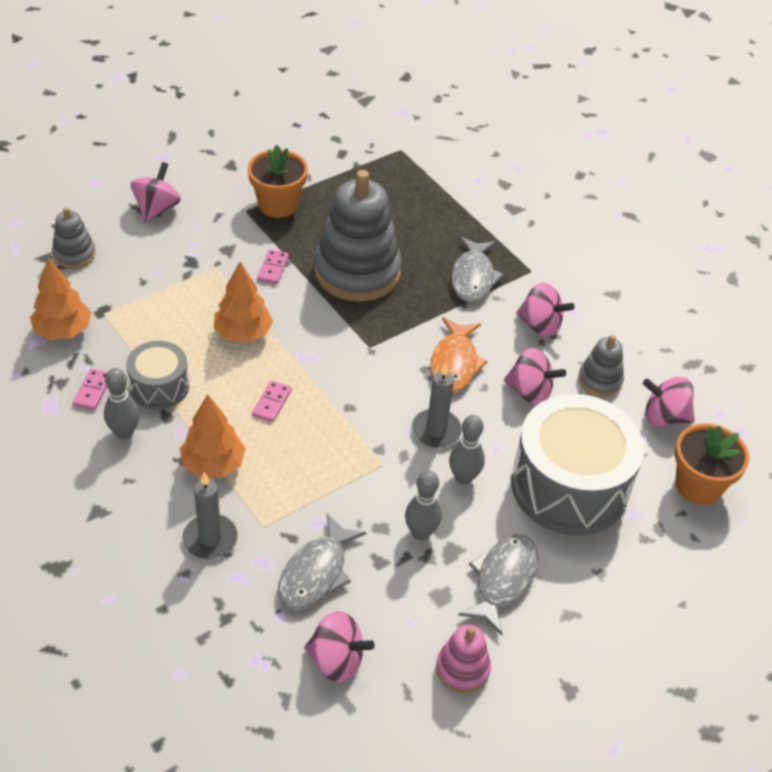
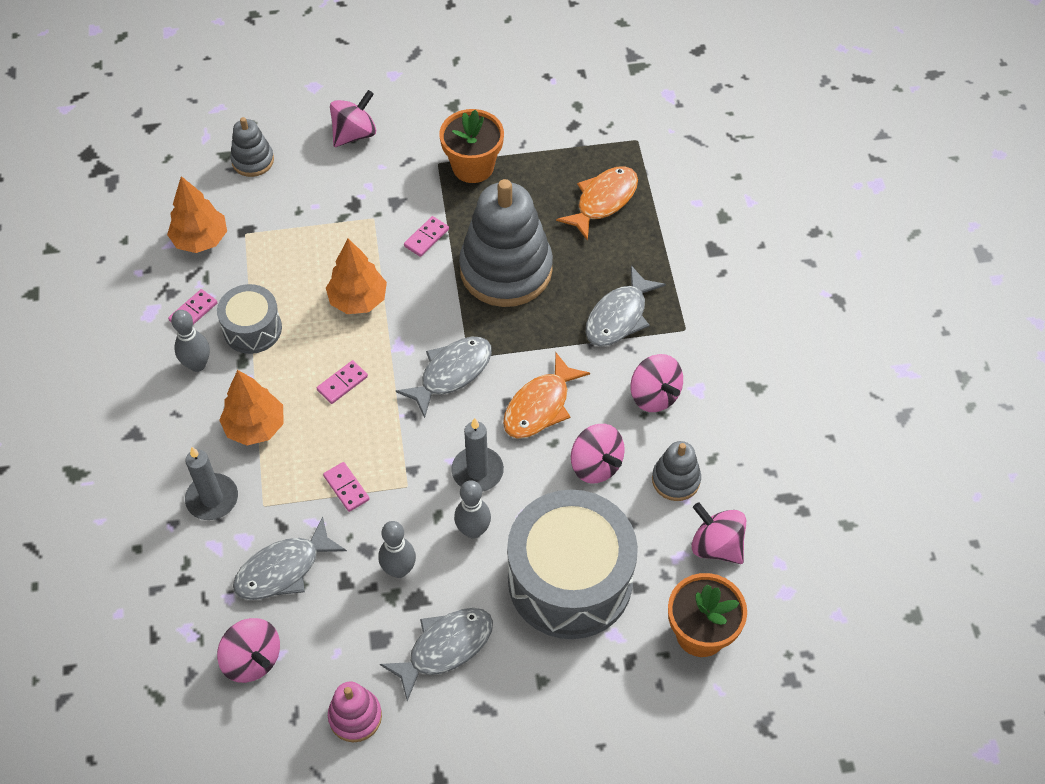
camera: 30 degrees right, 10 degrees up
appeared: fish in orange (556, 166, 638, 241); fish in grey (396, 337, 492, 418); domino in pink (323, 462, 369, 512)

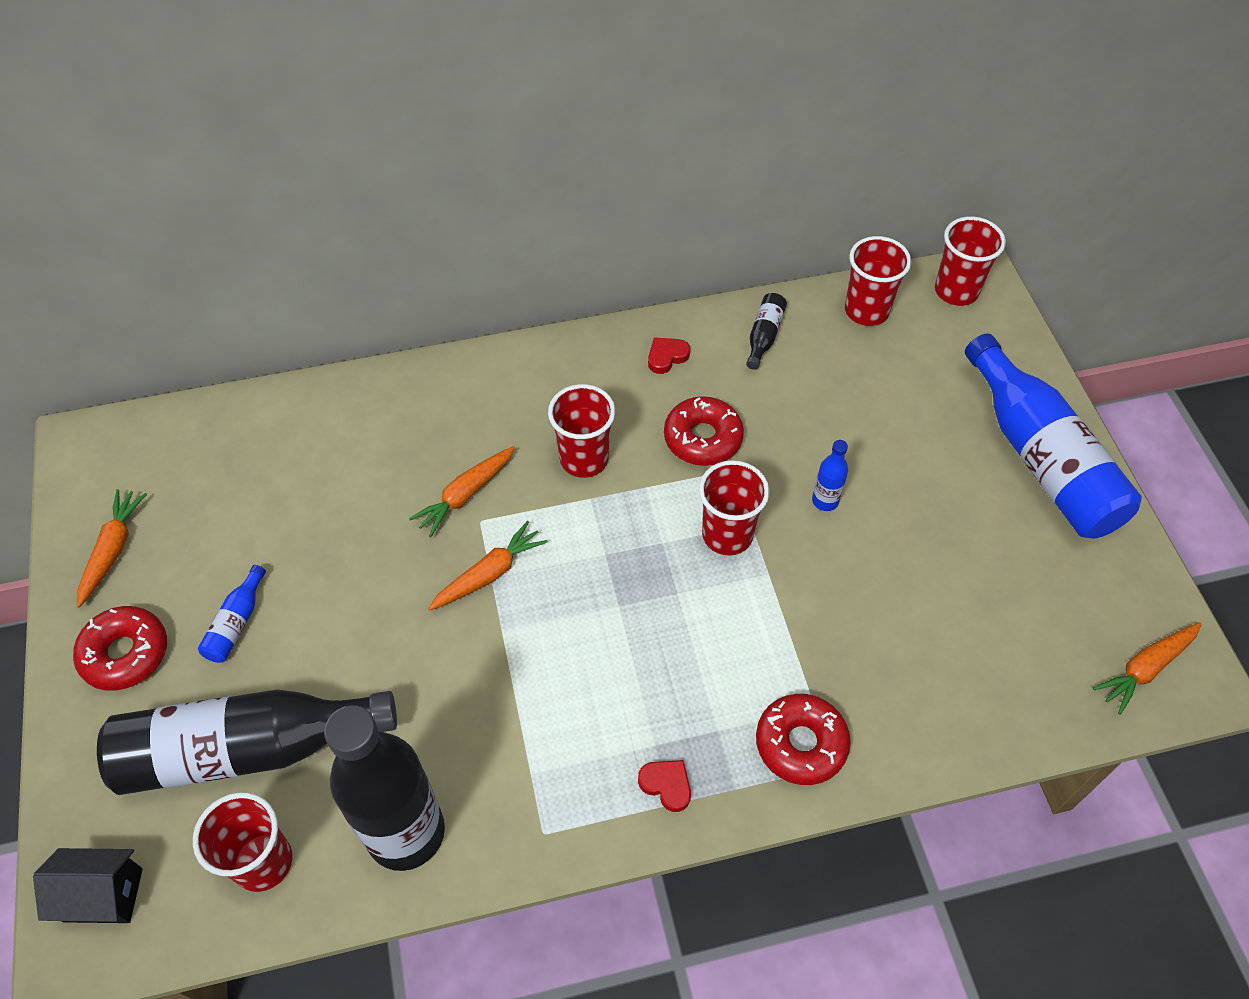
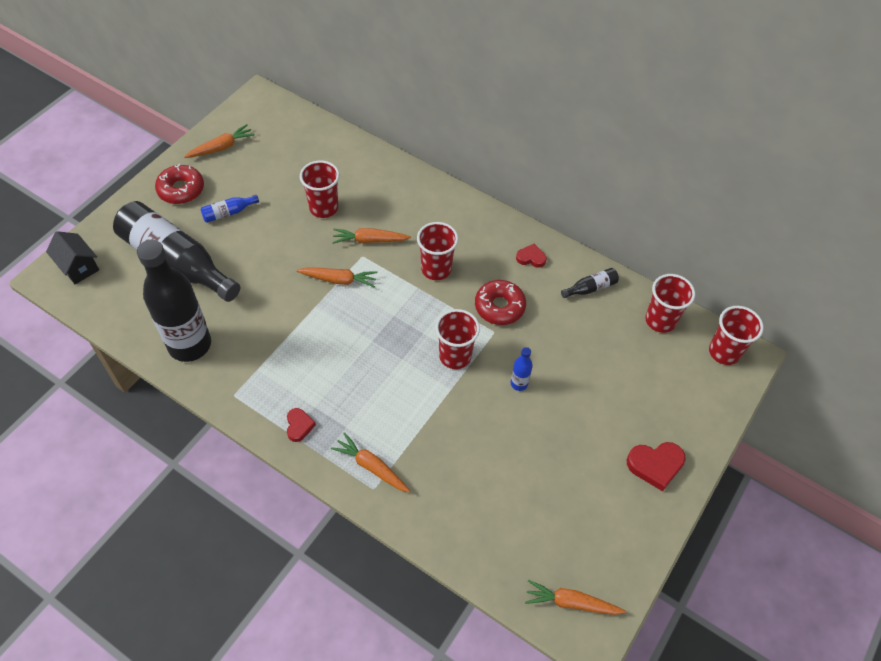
camera: 45 degrees right, 0 degrees up
relocated: cup in red (193, 792, 292, 892) to (300, 161, 339, 218)
exchanged: bottle in blue (965, 333, 1142, 539) to heart in red (626, 442, 686, 491); donut in red (756, 694, 851, 785) to carrot in orange (331, 432, 410, 492)

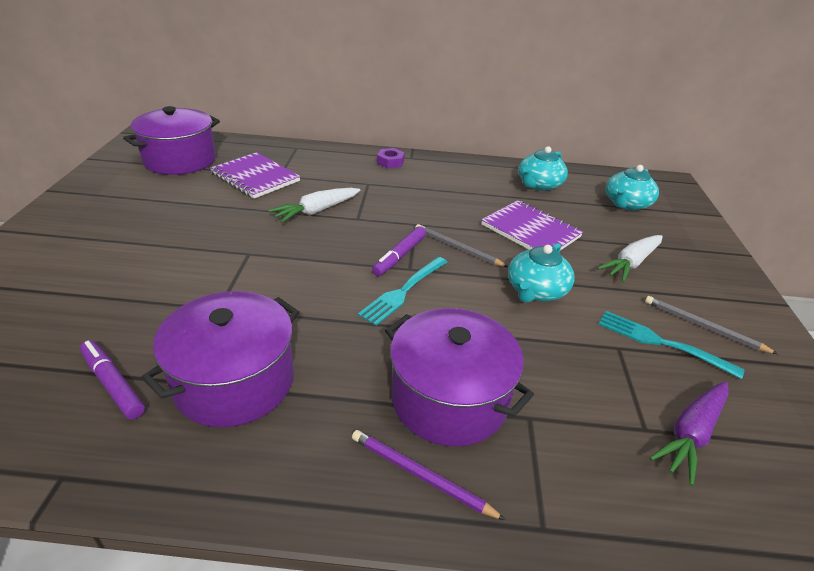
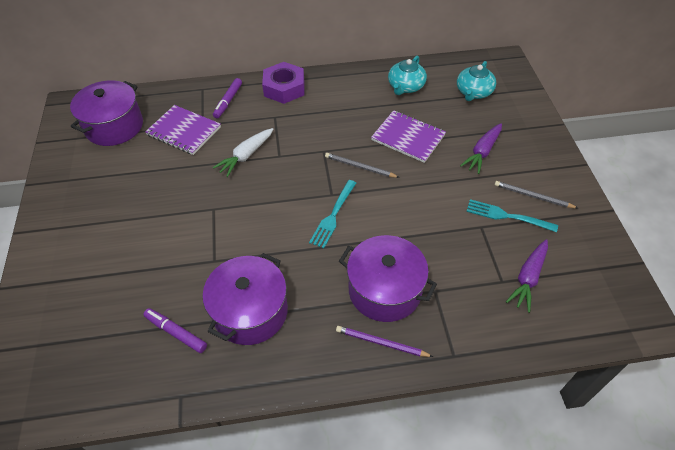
camera: 10 degrees left, 15 degrees up
missing: teapot in turquoise (508, 243, 575, 303)
relocated: marker in purple (372, 226, 426, 276) to (213, 78, 242, 118)
colour: carrot in white (597, 235, 663, 282) to carrot in purple (460, 123, 502, 174)
size: nut in purple (377, 148, 405, 168) = (262, 62, 304, 104) x1.96

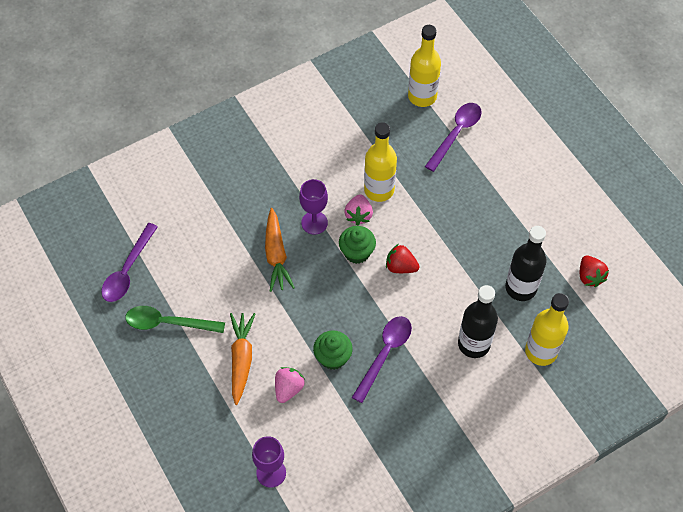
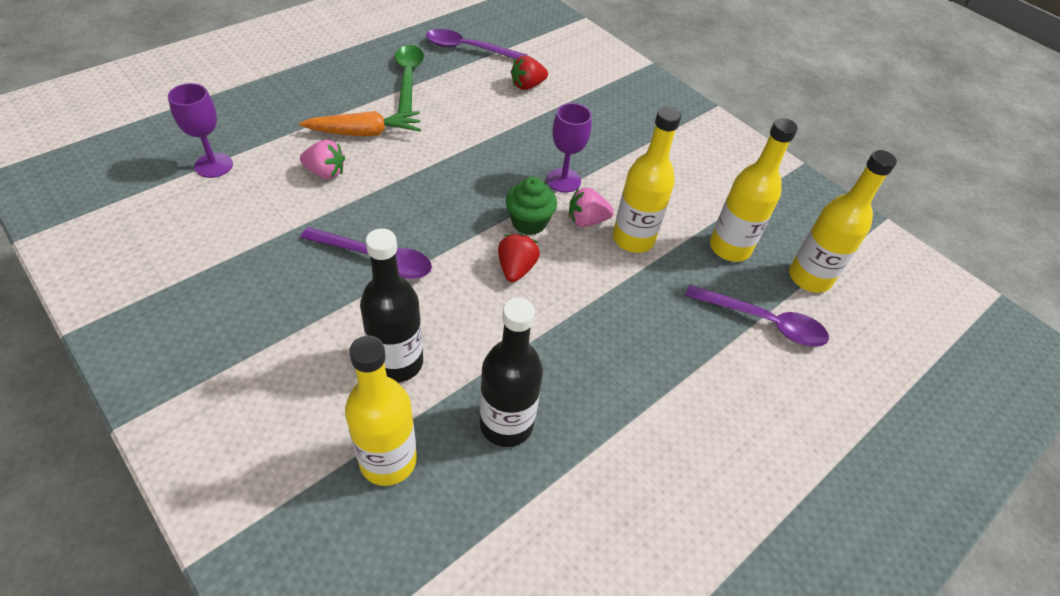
camera: 75 degrees right, 10 degrees down
missing: carrot in orange (265, 208, 295, 292); cupcake in green (313, 331, 353, 370)
appeared: bottle in yellow (710, 118, 798, 262)
relocated: strawberry in red (580, 256, 609, 287) to (511, 56, 548, 90)

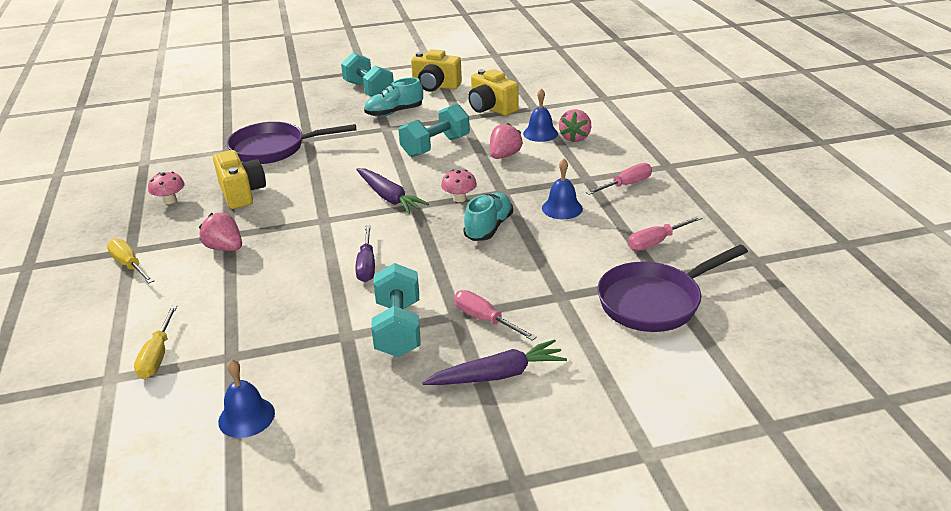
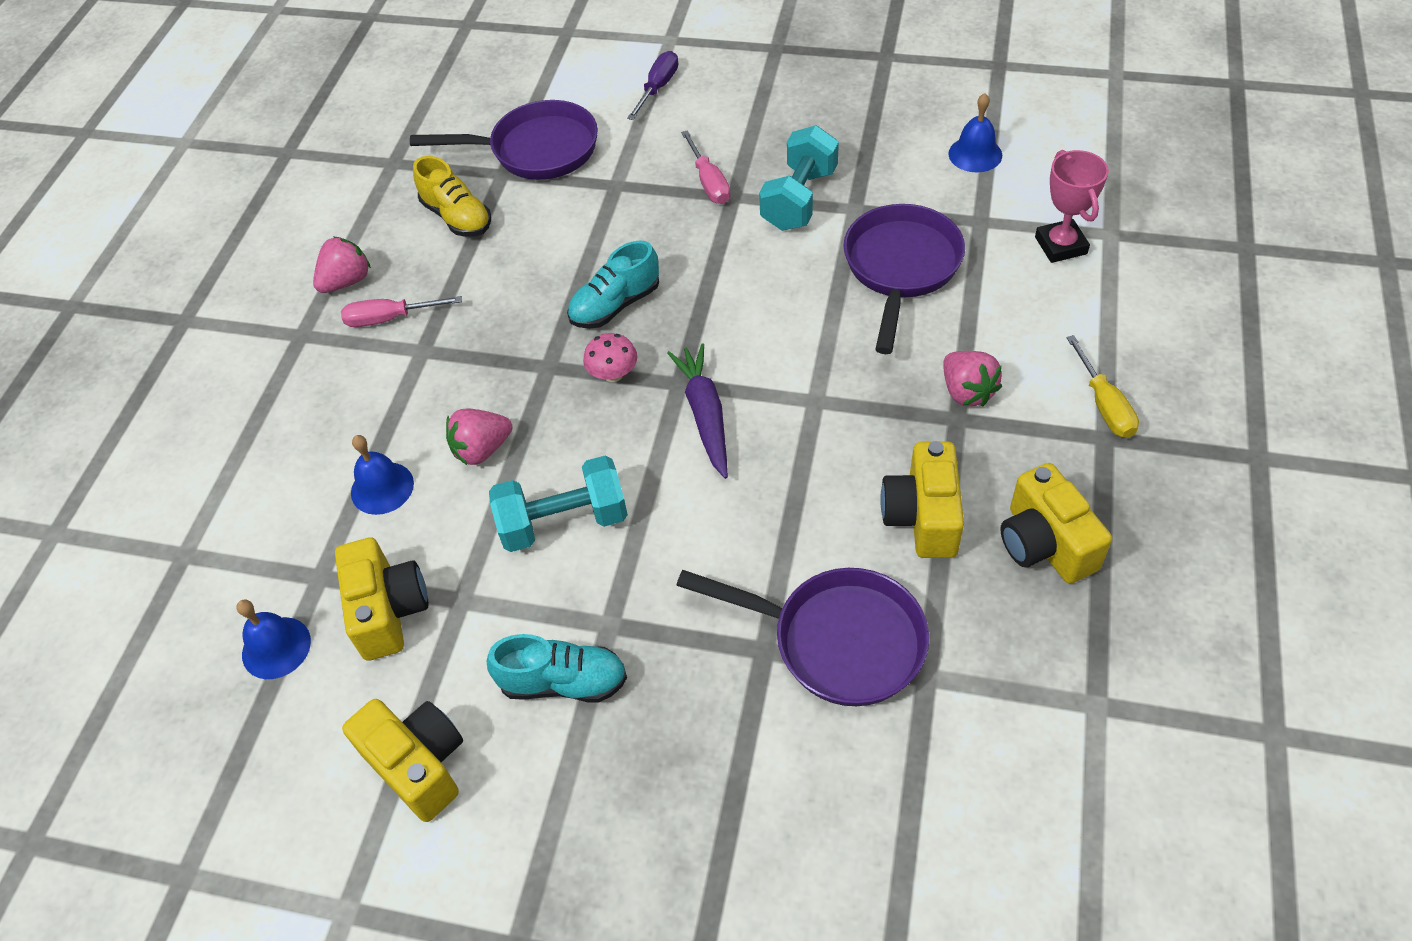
camera: 150 degrees left, 20 degrees up
missing: dumbbell in turquoise (341, 52, 394, 96); carrot in purple (422, 339, 567, 385)
appeared: pan in purple (844, 204, 965, 354)
relocated: strawberry in pink (559, 109, 591, 142) to (313, 237, 371, 293); bell in blue (542, 159, 583, 219) to (236, 599, 311, 679); screwdriver in purple (356, 225, 375, 282) to (627, 51, 678, 120)
exchanged: mushroom in pink (148, 172, 185, 204) to camera in yellow (1000, 463, 1112, 584); screwdriver in pink (628, 216, 702, 251) to shoe in yellow (413, 156, 491, 237); screwdriver in yellow (134, 305, 177, 379) to trophy in pink (1035, 150, 1109, 263)

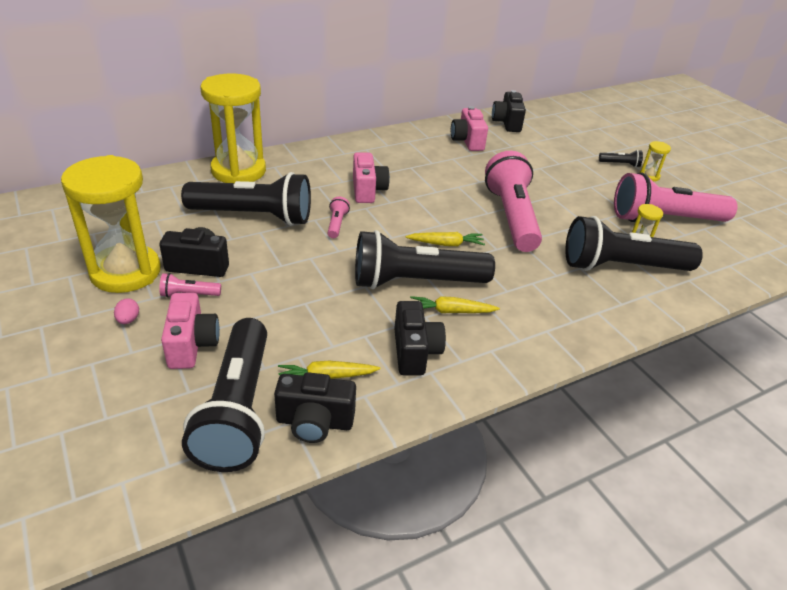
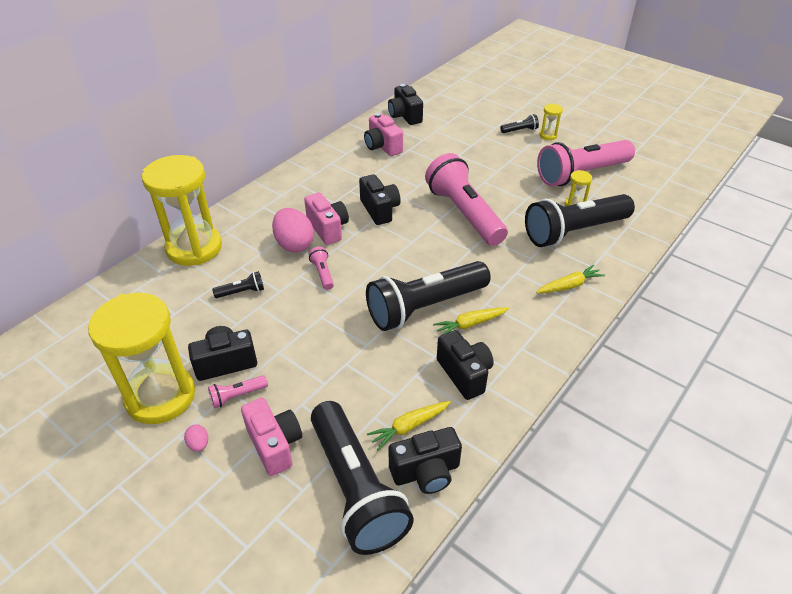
camera: 20 degrees left, 5 degrees up
appeared: camera in black (359, 174, 400, 225); egg in pink (272, 208, 314, 252)
relocated: carrot in yellow (406, 232, 485, 246) to (536, 265, 605, 293)
size: flashlight in black (181, 172, 311, 226) = (212, 271, 264, 298) x0.40

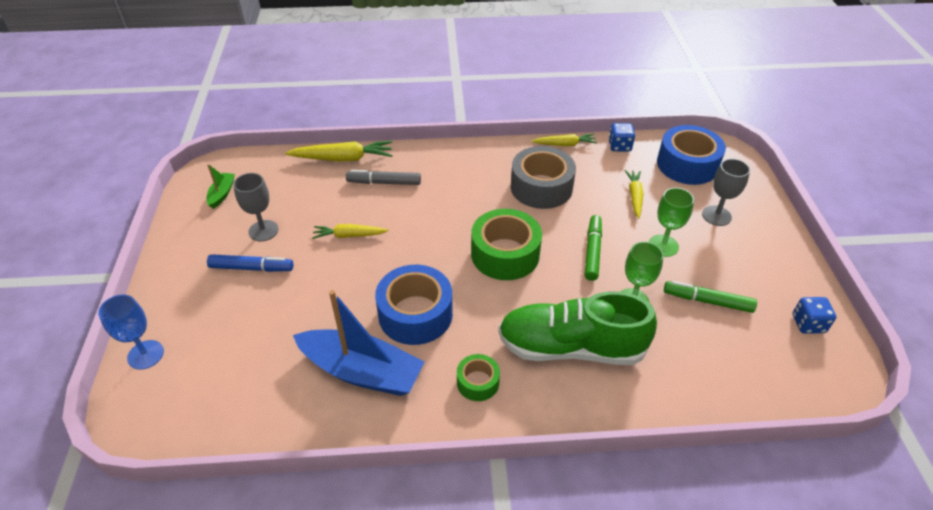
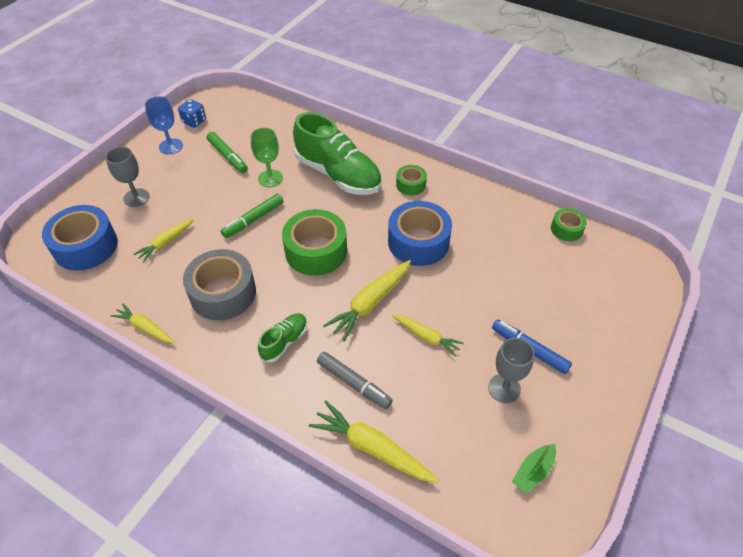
camera: 145 degrees left, 5 degrees up
missing: dice in blue (609, 123, 635, 152); goblet in green (649, 188, 694, 257); boat in blue (293, 290, 425, 396)
appeared: tape in green (551, 208, 587, 241); carrot in yellow (323, 260, 411, 342); shoe in green (258, 313, 307, 363)
relocated: goblet in blue (98, 294, 164, 370) to (145, 96, 183, 155)

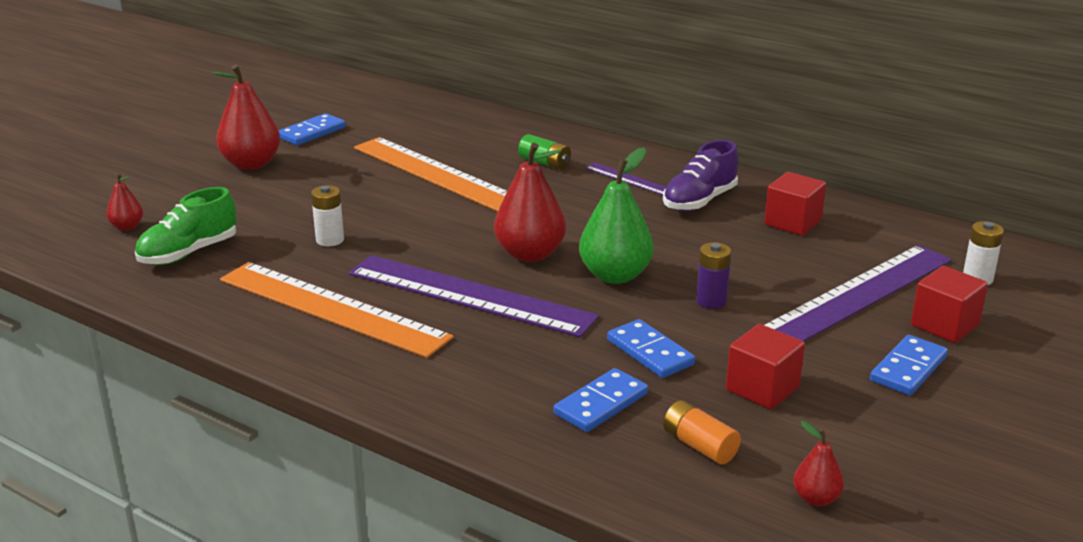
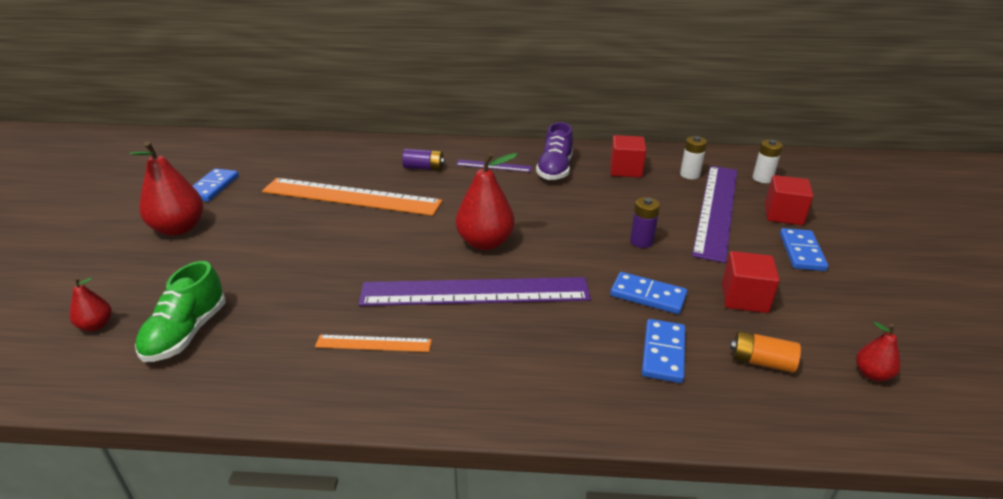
camera: 30 degrees left, 5 degrees up
missing: pear in green (579, 147, 653, 284)
relocated: battery in white (311, 185, 344, 246) to (680, 136, 707, 179)
colour: battery in green (518, 134, 571, 170) to battery in purple (402, 149, 445, 171)
size: ruler in orange (220, 262, 454, 358) = (315, 335, 432, 352) x0.45

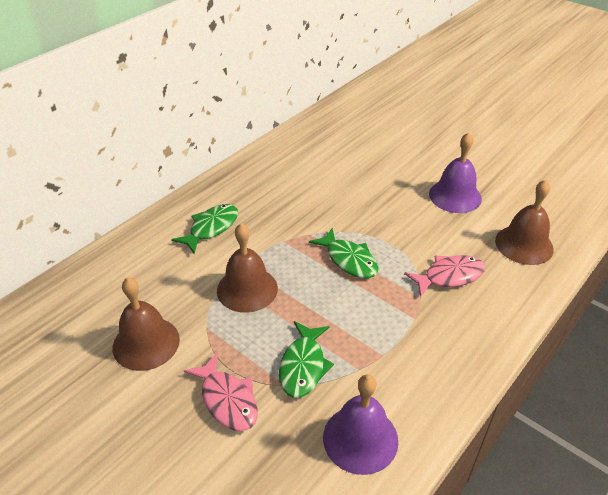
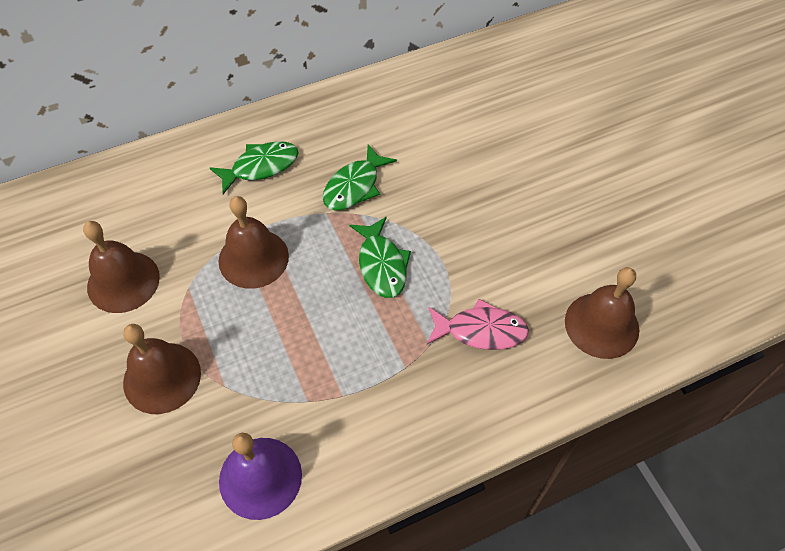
camera: 25 degrees right, 15 degrees up
missing: bell in purple (429, 132, 482, 213)
relocated: fish in green (279, 321, 334, 398) to (323, 144, 397, 210)
exchanged: fish in pink (184, 353, 258, 431) to bell in brown (123, 324, 201, 414)

